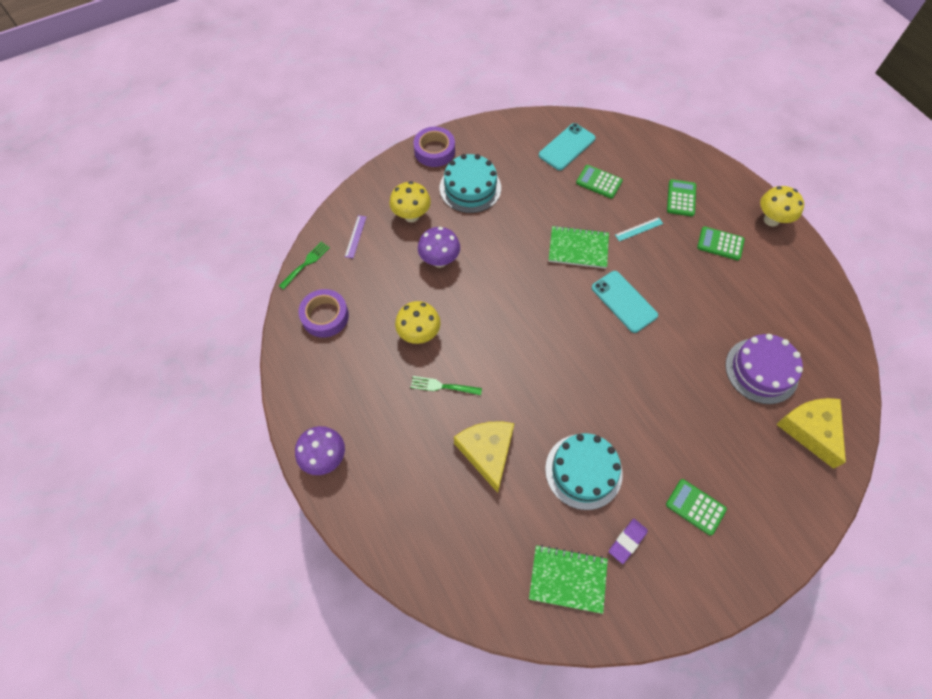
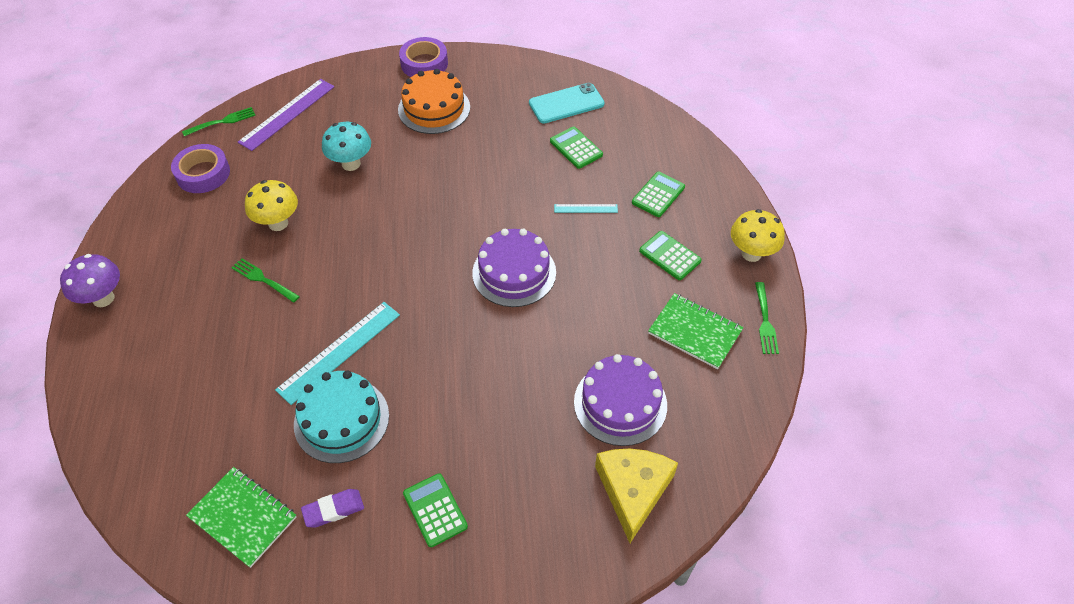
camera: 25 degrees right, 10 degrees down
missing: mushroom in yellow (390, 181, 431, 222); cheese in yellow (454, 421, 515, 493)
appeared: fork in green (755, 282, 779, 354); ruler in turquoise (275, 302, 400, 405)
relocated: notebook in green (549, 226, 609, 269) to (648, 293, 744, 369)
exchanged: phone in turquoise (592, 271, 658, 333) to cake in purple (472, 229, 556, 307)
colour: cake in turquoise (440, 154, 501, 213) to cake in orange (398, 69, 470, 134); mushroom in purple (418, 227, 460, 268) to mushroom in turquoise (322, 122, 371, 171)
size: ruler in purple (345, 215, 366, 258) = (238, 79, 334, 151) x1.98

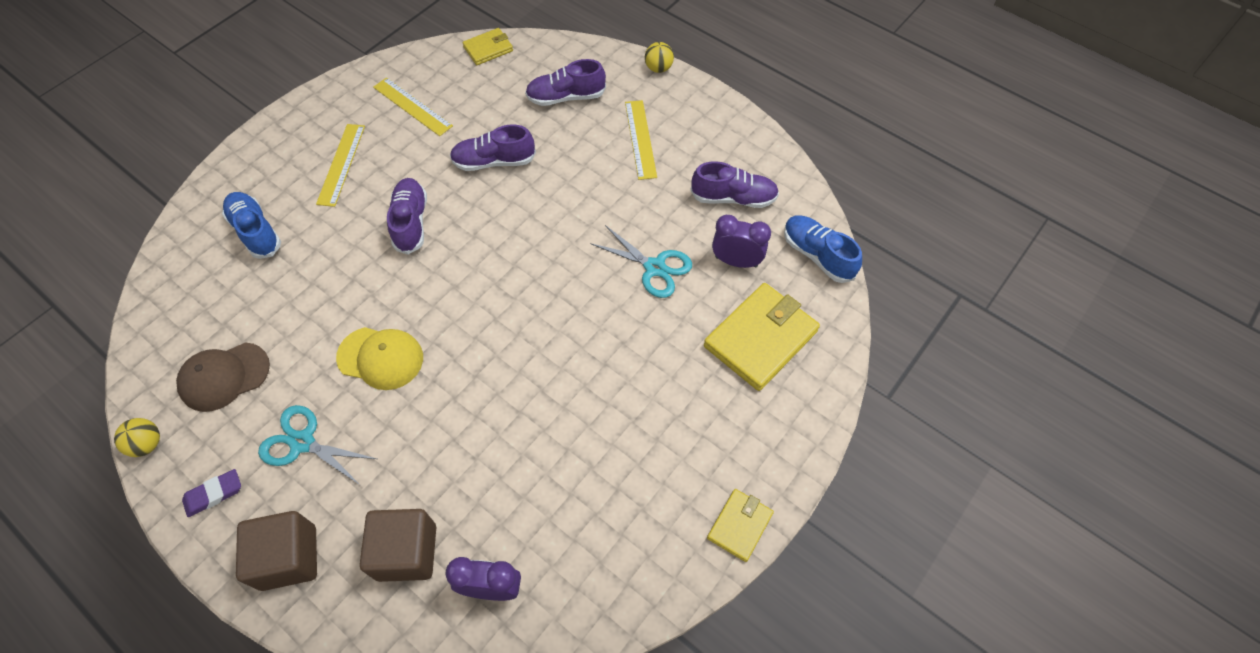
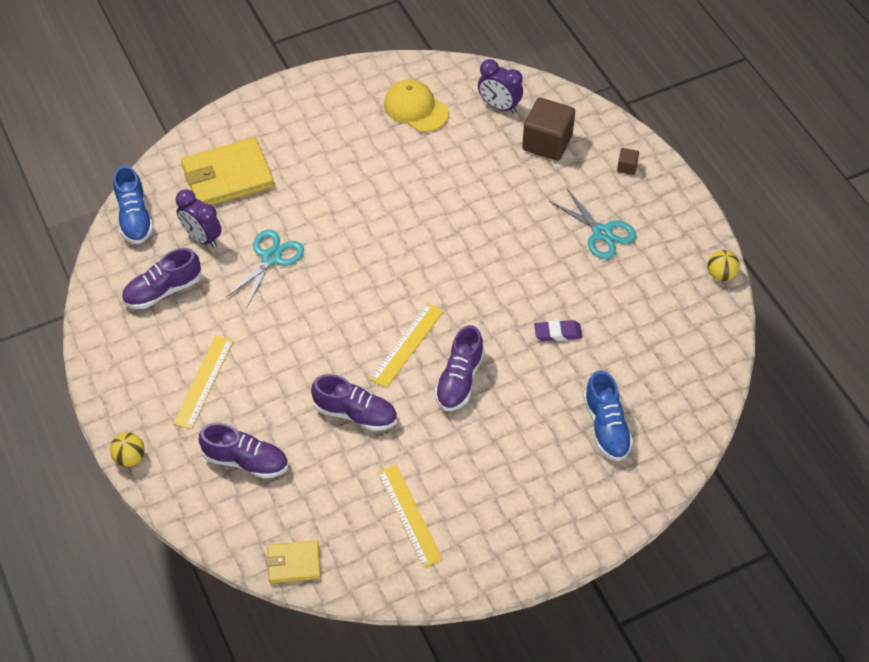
camera: 155 degrees left, 5 degrees down
missing: cap in brown (176, 342, 270, 412); wallet in yellow (707, 489, 774, 562)
relocated: ruler in yellow (316, 124, 365, 207) to (370, 303, 444, 388); cap in yellow (336, 327, 423, 390) to (384, 79, 449, 132); eraser in purple (182, 469, 241, 517) to (534, 320, 582, 341)
spun: shoe in purple (690, 161, 779, 208) = (122, 248, 201, 309) 60 degrees counterclockwise; scissors in turquoise (590, 225, 692, 298) = (225, 230, 304, 308) 60 degrees clockwise
size: cube in brown (236, 511, 317, 591) = (617, 148, 639, 175) x0.44

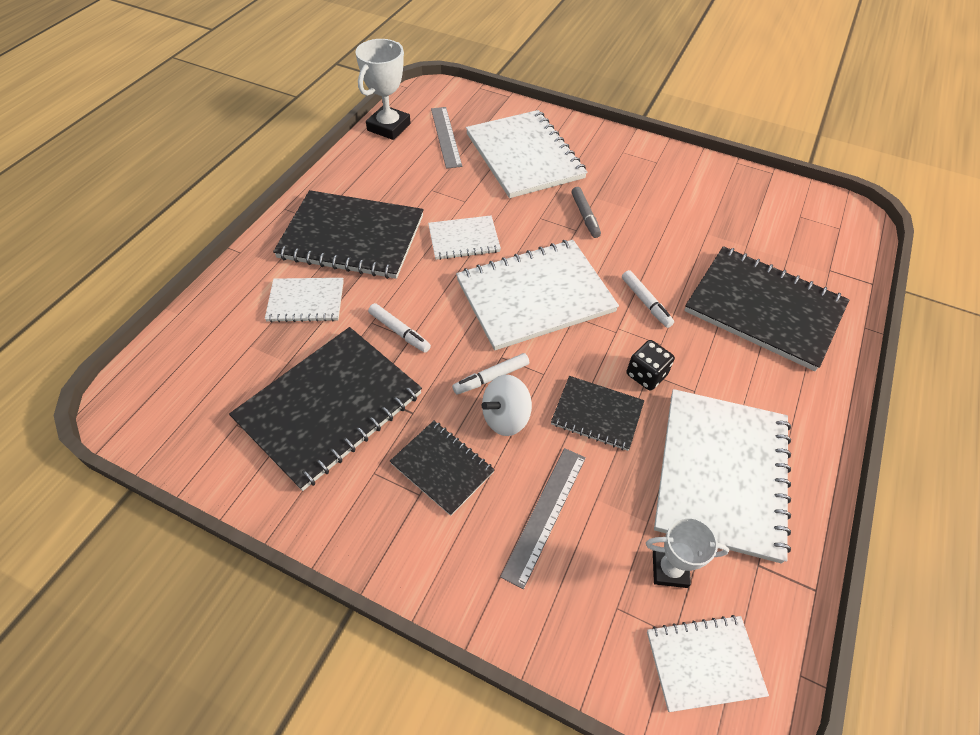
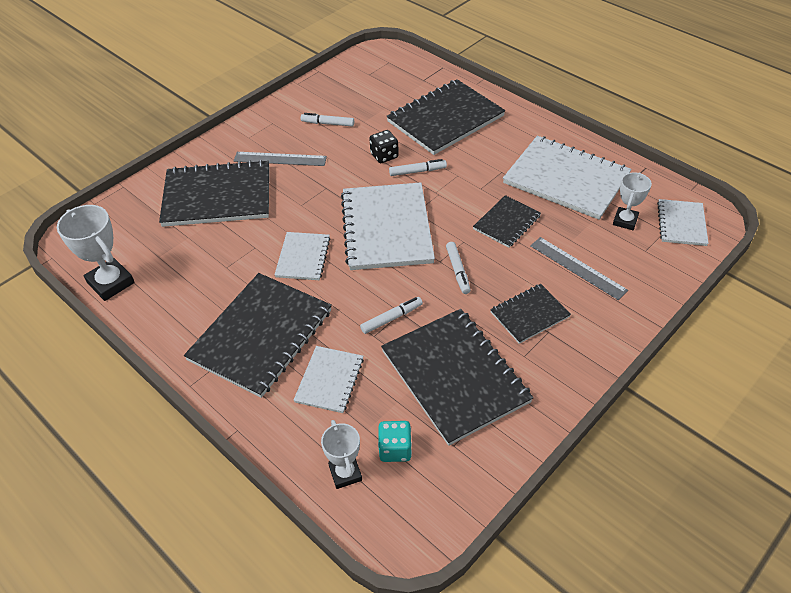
camera: 70 degrees left, 5 degrees down
missing: marker in grey (571, 187, 601, 238); spinning top in white (481, 375, 532, 436)
appeared: marker in white (301, 113, 354, 127); trophy in white (321, 420, 362, 489); dice in turquoise (378, 421, 412, 462)
relocated: ruler in grey (431, 107, 462, 169) to (234, 152, 327, 166); dice in black (627, 340, 675, 390) to (369, 130, 399, 163)
colour: notebook in white (466, 110, 587, 198) to notebook in black (159, 160, 269, 227)

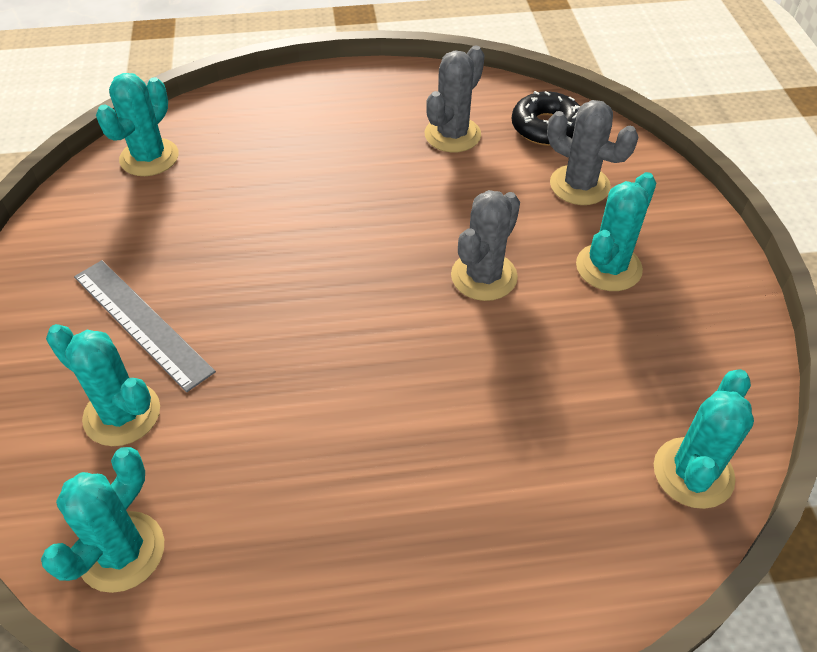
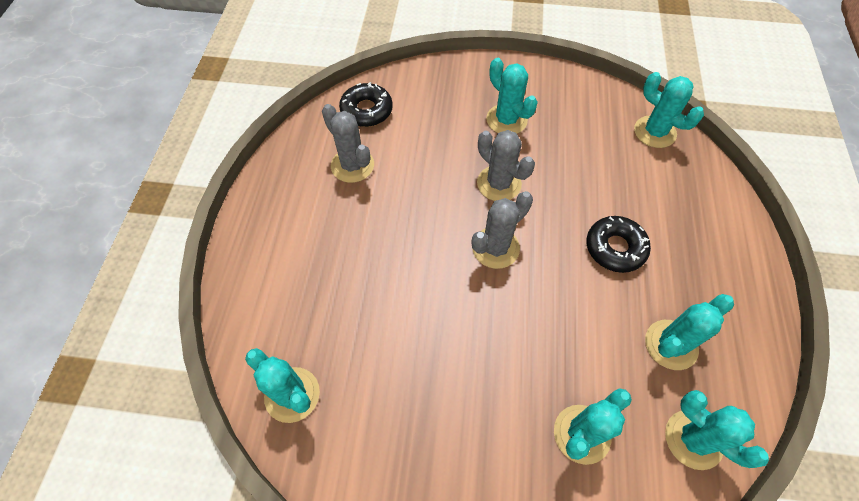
camera: 75 degrees left, 10 degrees up
missing: ruler in grey (74, 260, 216, 392)
appeared: donut in black (586, 216, 651, 273); cactus in turquoise (645, 294, 734, 370)
relocated: cactus in grey (547, 100, 639, 205) to (472, 191, 533, 269)

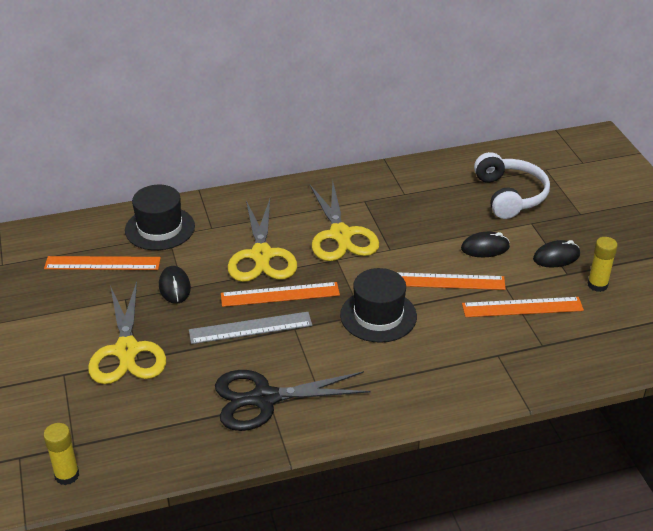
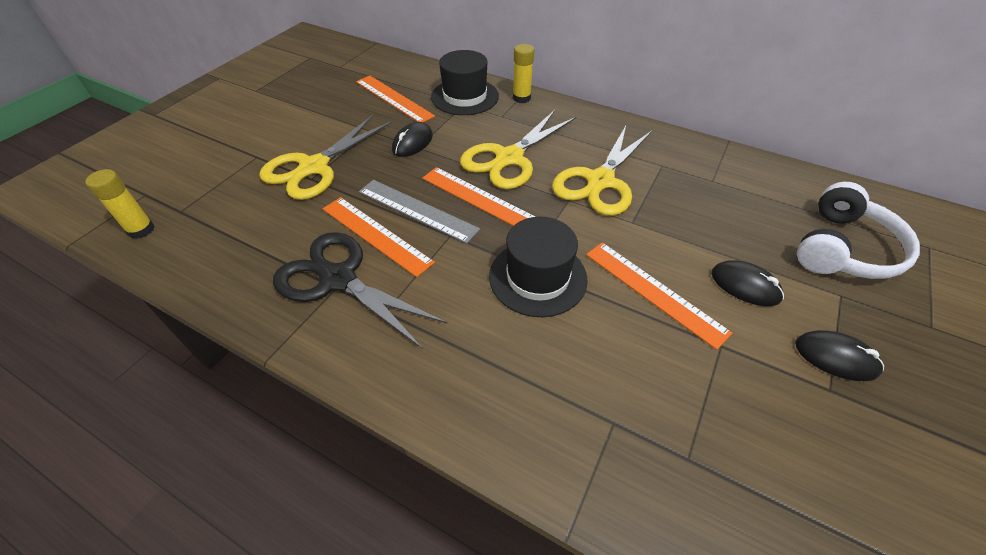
camera: 45 degrees right, 10 degrees up
relocated: glue stick in yellow (588, 237, 618, 292) to (513, 44, 534, 103); ruler in orange (462, 297, 584, 317) to (323, 197, 435, 277)

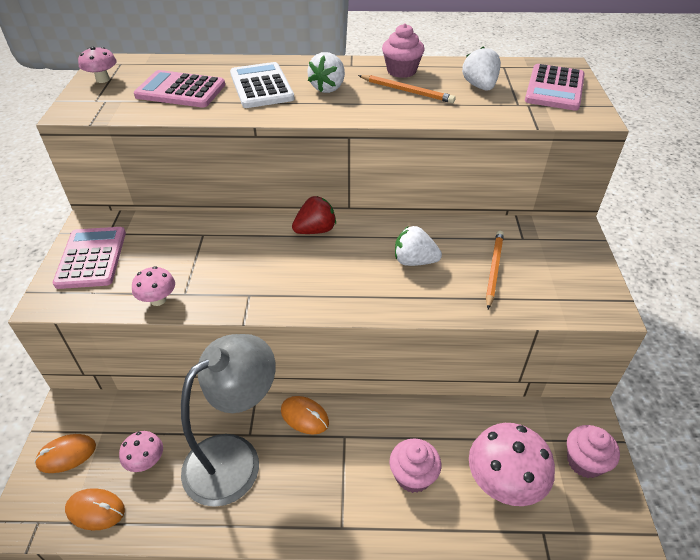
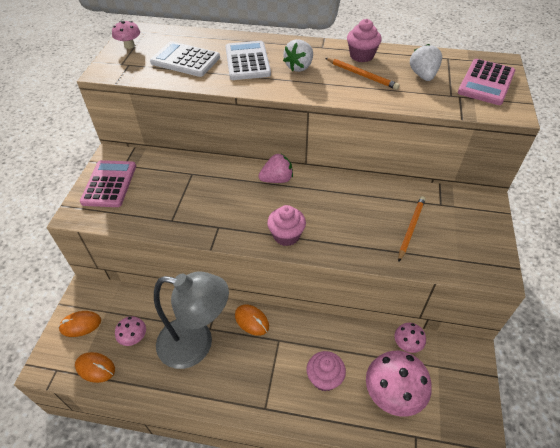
camera: 10 degrees right, 5 degrees up
missing: strawberry in white (395, 226, 442, 266)
relocated: mushroom in pink (132, 266, 175, 306) to (394, 323, 426, 353); cupcake in pink (567, 425, 620, 478) to (267, 205, 306, 246)
colour: calculator in pink (134, 70, 225, 107) to calculator in white (150, 41, 220, 77); strawberry in red (292, 196, 336, 234) to strawberry in pink (258, 154, 293, 183)
spun: lamp in grey (181, 334, 276, 507) = (154, 271, 229, 369) 45 degrees clockwise

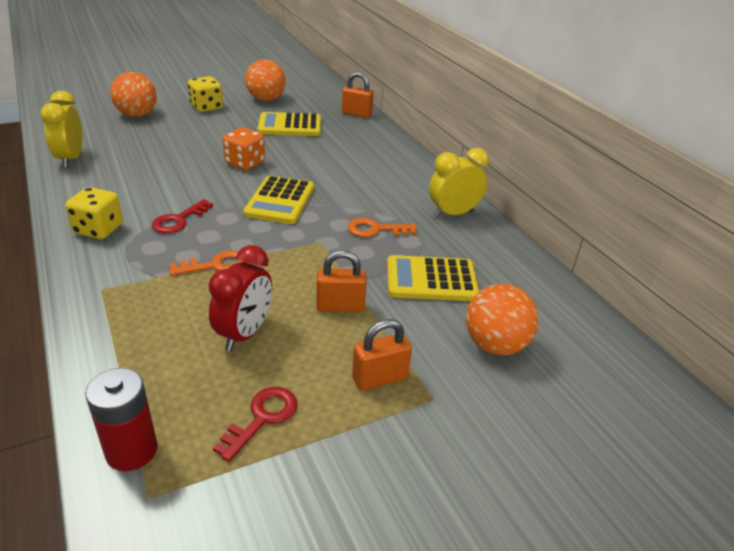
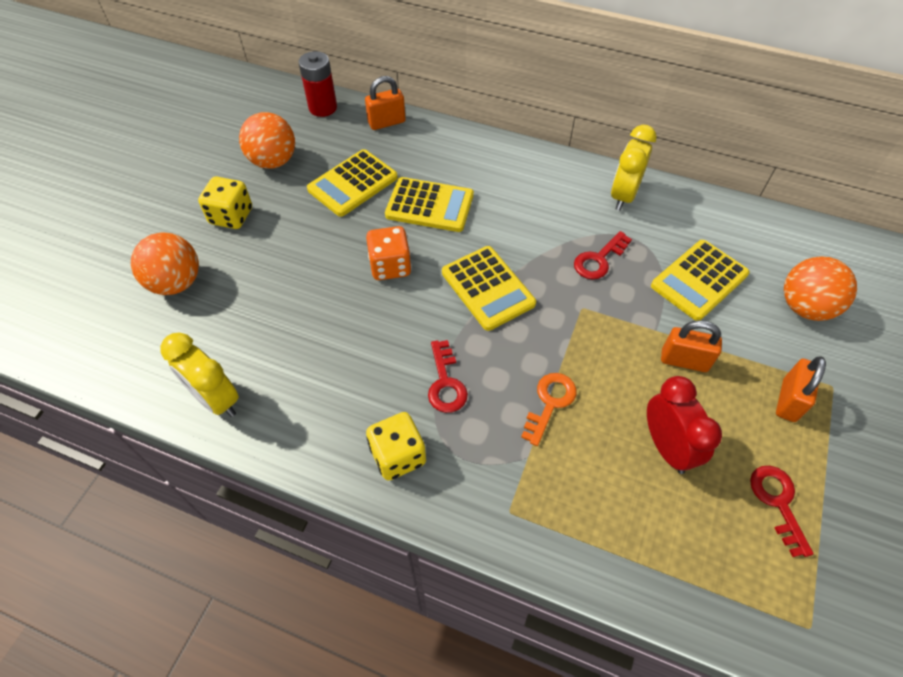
camera: 40 degrees left, 20 degrees up
appeared: calculator in yellow (385, 177, 474, 232)
relocated: battery in red (85, 368, 158, 471) to (299, 51, 337, 117)
colour: key in orange (348, 218, 417, 237) to key in red (574, 231, 632, 280)
spun: padlock in orange (316, 250, 367, 312) = (661, 320, 722, 372) 60 degrees clockwise

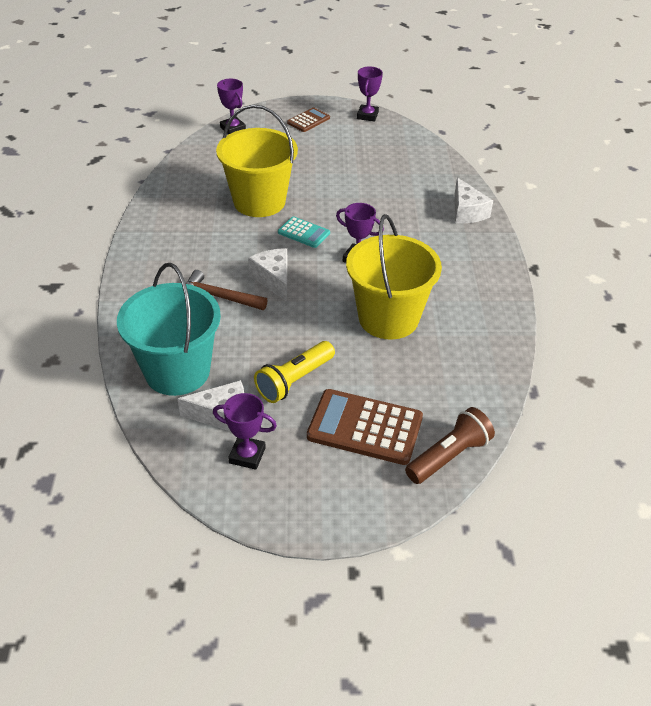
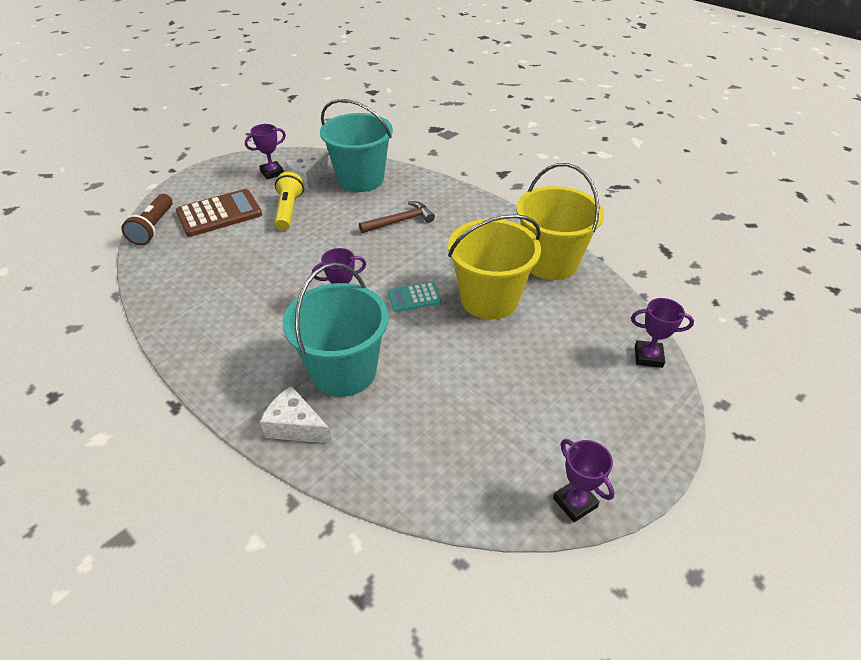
camera: 135 degrees right, 0 degrees up
missing: calculator in brown (287, 107, 330, 132); cheese in white (248, 248, 288, 302)
appeared: bucket in turquoise (283, 263, 389, 397)
relocated: bucket in yellow (346, 214, 442, 339) to (516, 163, 604, 280)

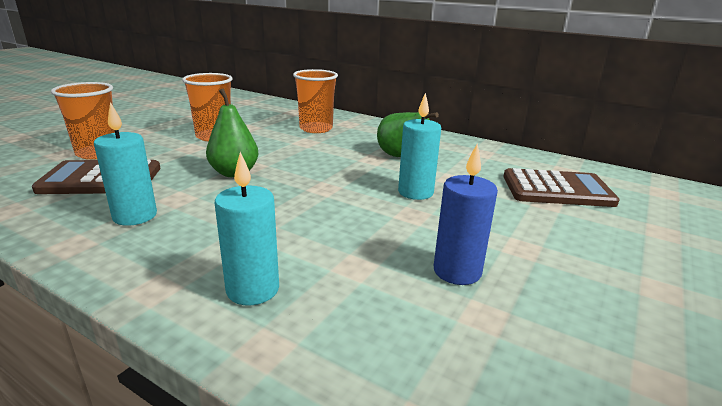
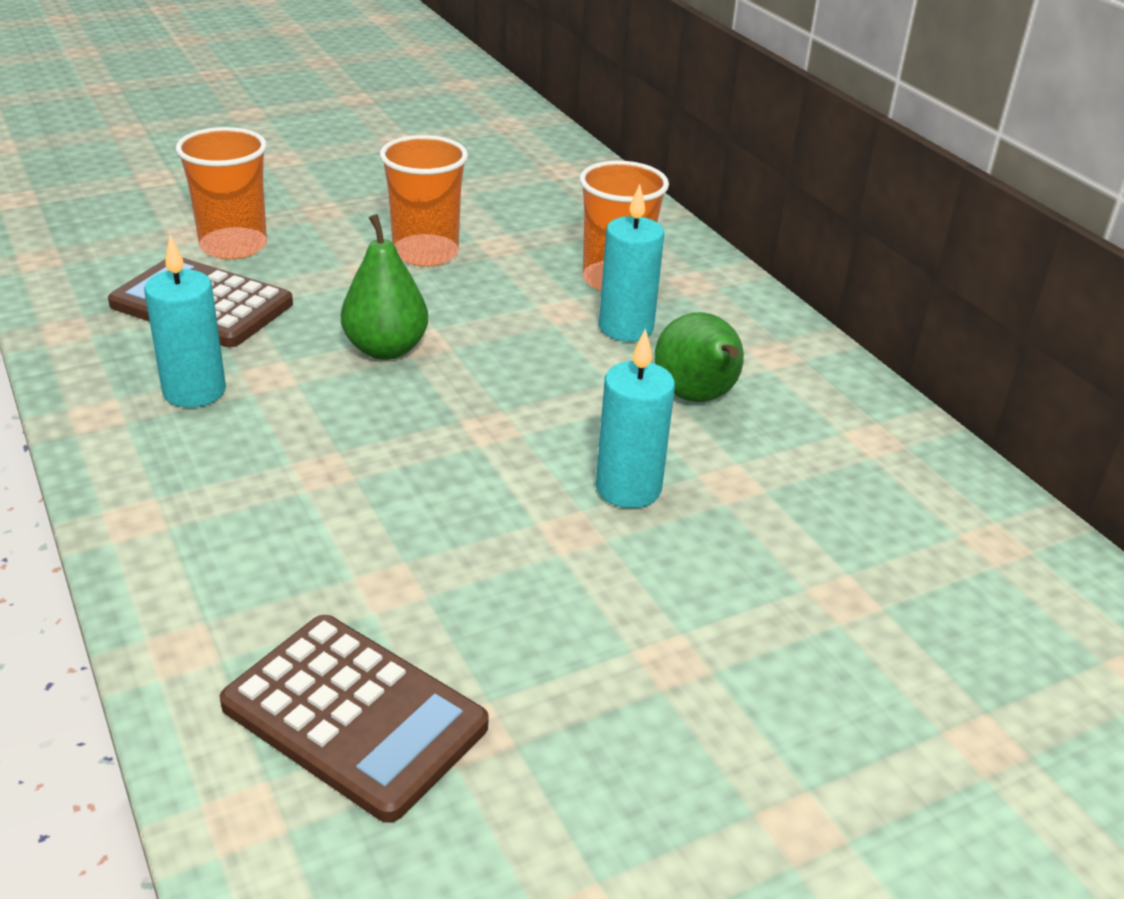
camera: 30 degrees right, 10 degrees up
missing: candle in blue (434, 144, 498, 285)
relocated: candle in turquoise (215, 152, 279, 306) to (599, 184, 664, 341); calculator in brown (503, 168, 620, 207) to (220, 615, 489, 823)

